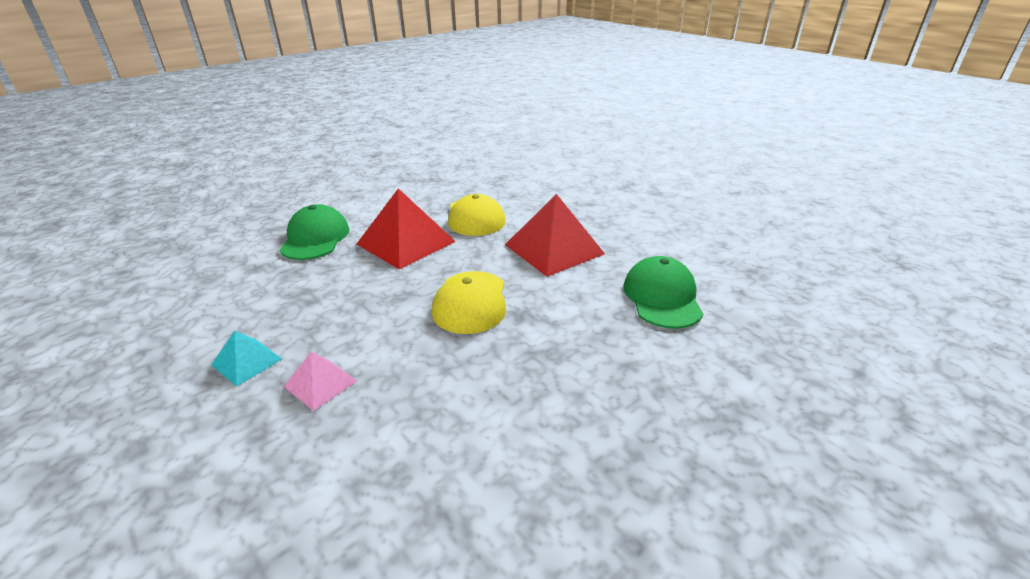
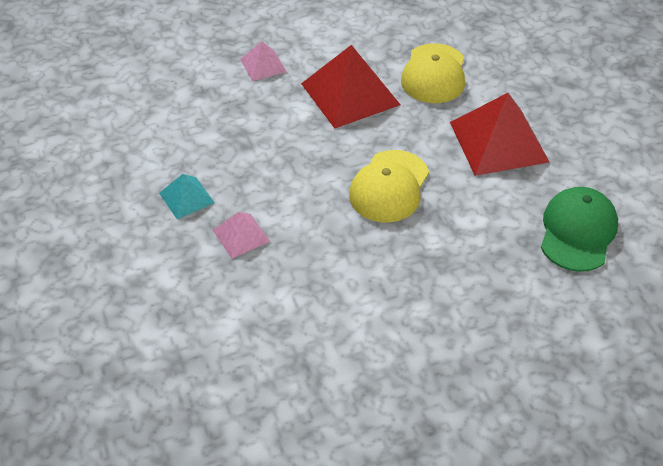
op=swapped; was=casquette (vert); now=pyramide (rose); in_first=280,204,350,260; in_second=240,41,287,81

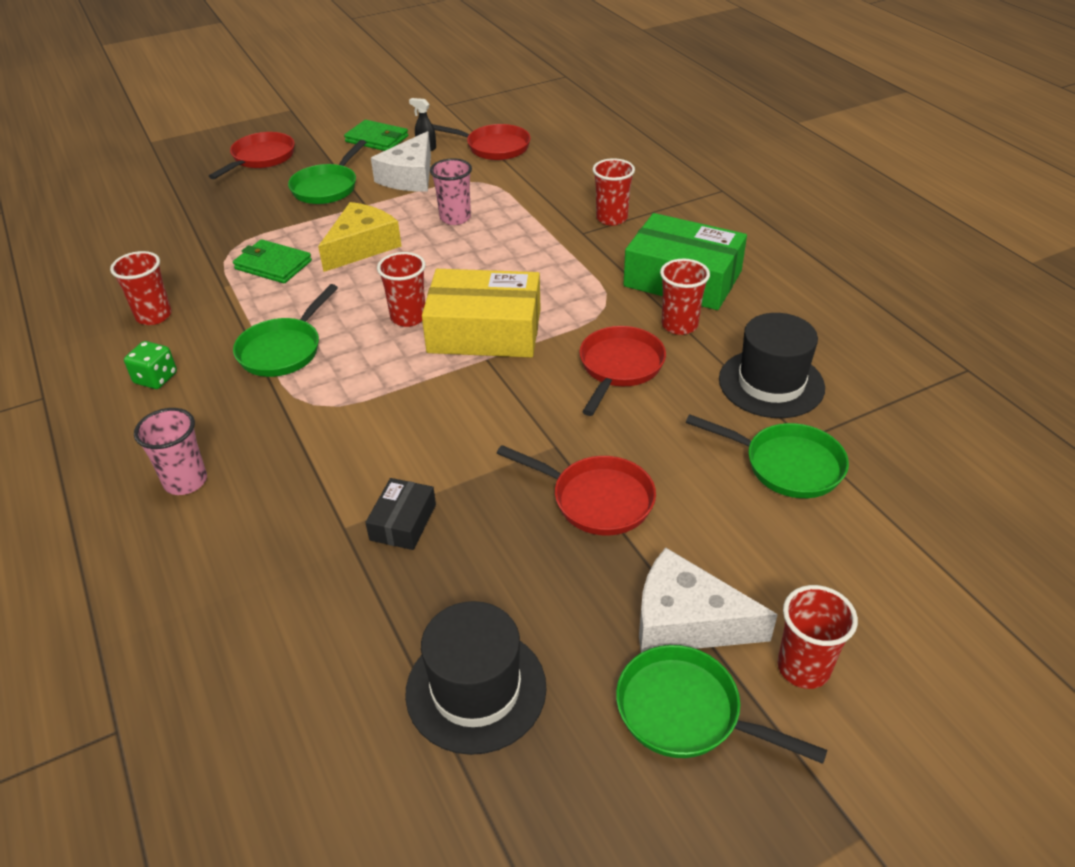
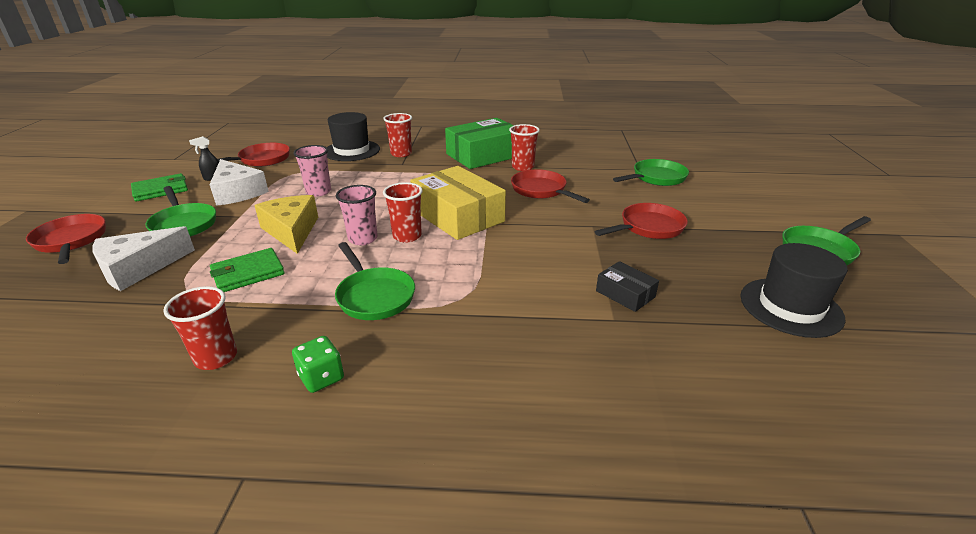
op=shifted; was=gobelet (rose); in_first=134,408,207,495; in_second=336,185,378,245
op=rotated; was=boîte (jaune); in_first=422,269,541,358; in_second=410,166,506,240; clockwise=-75
op=shifted; was=fromage (blanc); in_first=639,548,778,653; in_second=92,226,195,291
op=shifted; was=chapeau (noir); in_first=719,313,825,418; in_second=327,112,380,161
op=gone; was=gobelet (rouge); in_first=778,585,858,689

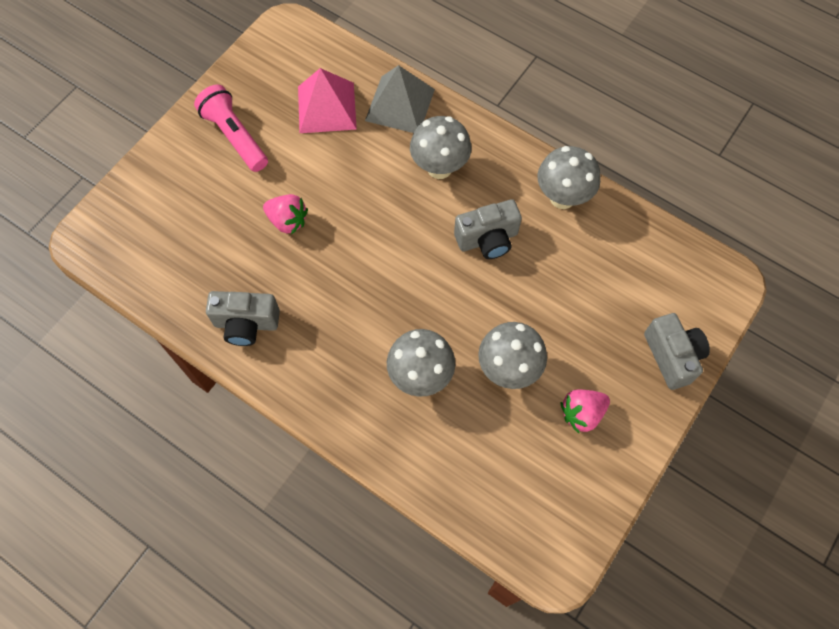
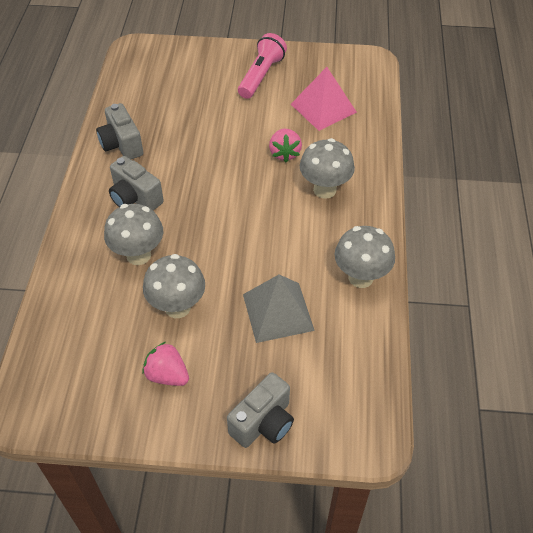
op=shifted; was=fraise (rose); in_first=263,194,308,235; in_second=269,128,302,162
op=shifted; was=pyramide (gris); in_first=365,65,435,133; in_second=243,274,315,343
op=shifted; was=appareil photo (gris); in_first=454,199,522,259; in_second=109,156,164,210

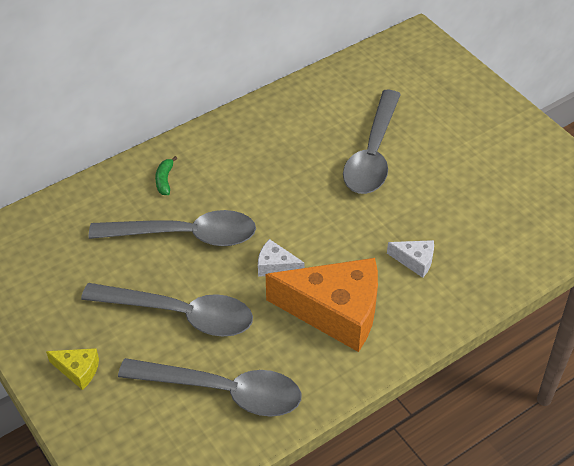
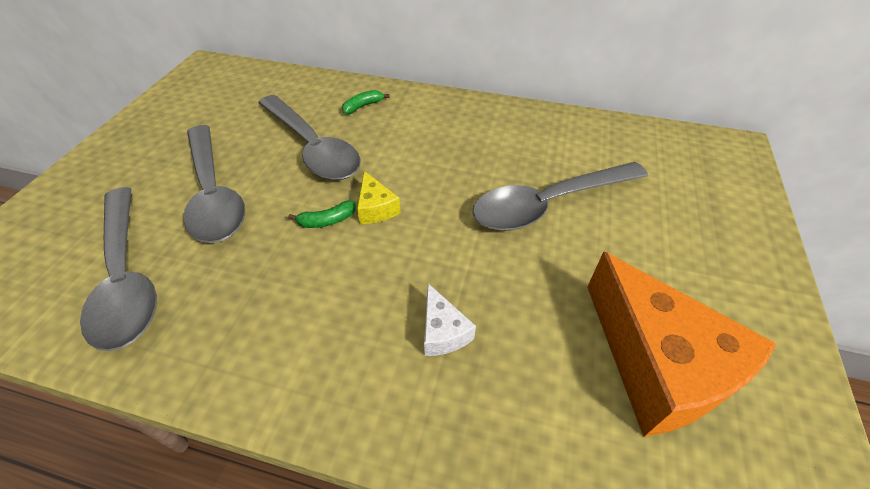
op=shifted; was=fromage (jaune); in_first=46,348,99,390; in_second=357,171,401,224
op=swapped; was=fromage (blanc); now=banane (vert); in_first=258,239,305,277; in_second=288,201,356,228
op=shifted; was=fromage (orange); in_first=266,258,378,352; in_second=587,251,777,437

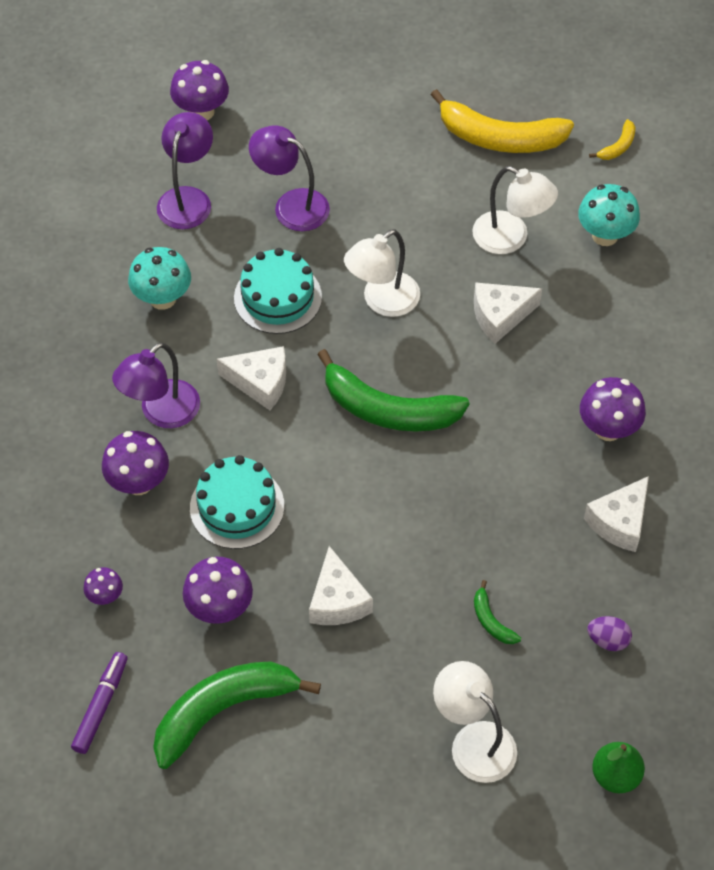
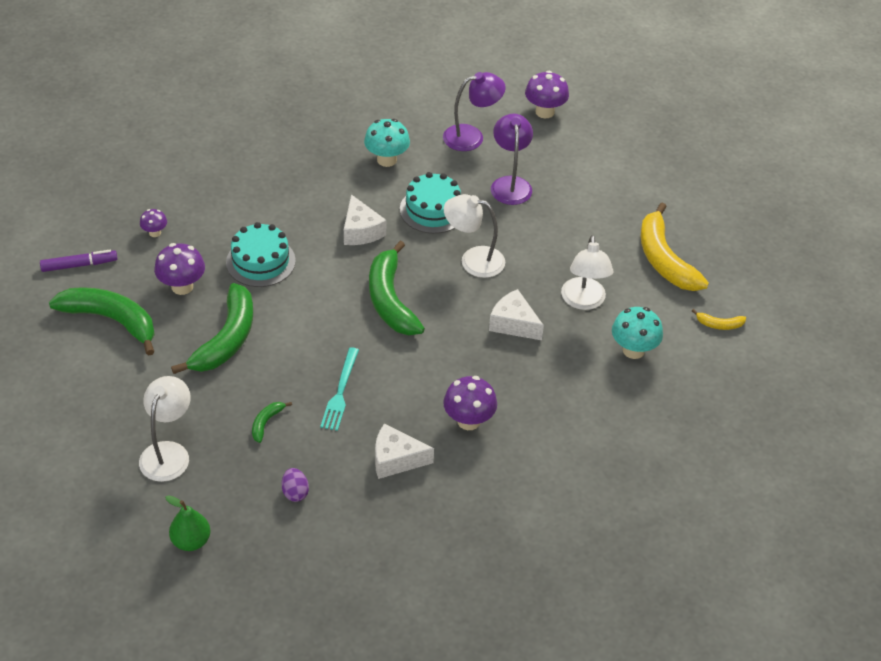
op=gone; was=champignon (violet); in_first=102,431,169,495
op=gone; was=lampe (violet); in_first=112,342,200,428
op=swapped; was=fromage (blanc); now=banane (vert); in_first=309,546,373,625; in_second=171,283,253,374
op=new; now=fourchette (turquoise); in_second=320,347,359,431

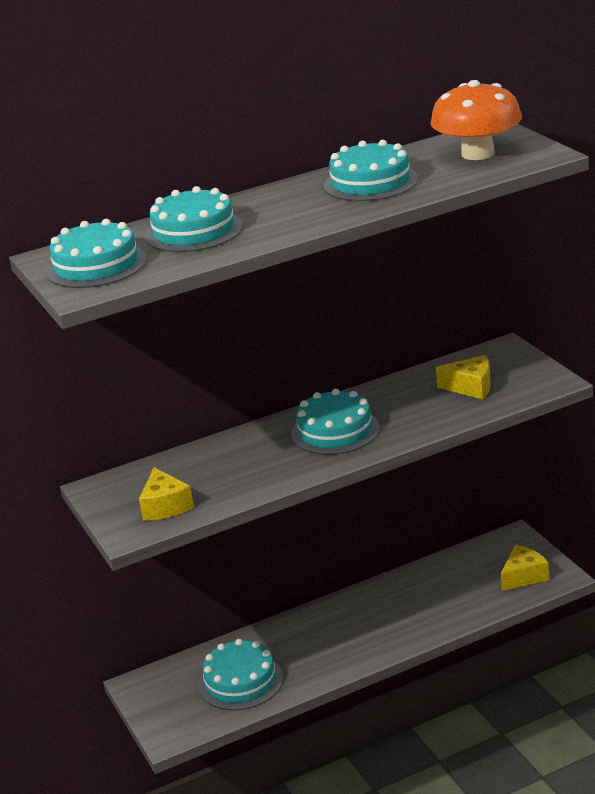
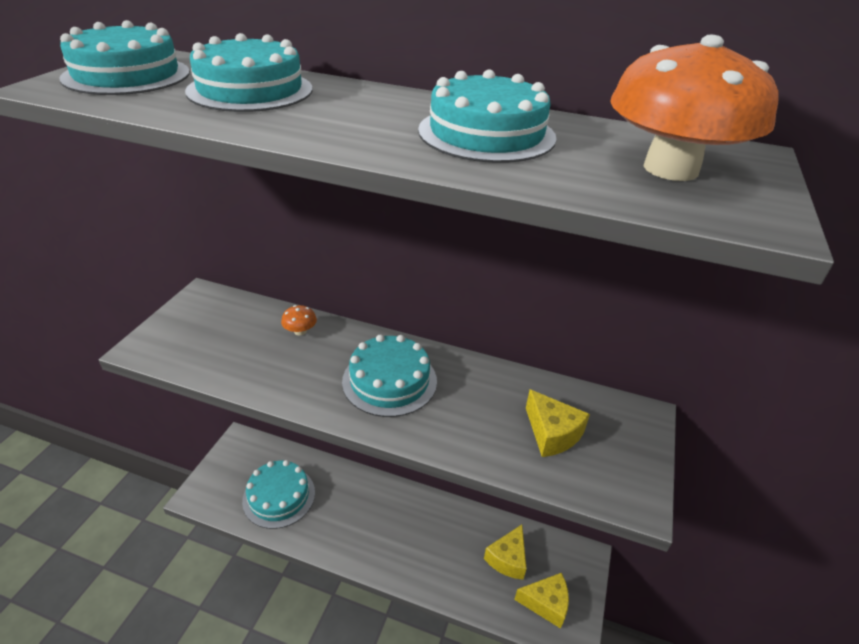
op=shifted; was=fromage (jaune); in_first=139,467,194,521; in_second=484,525,527,580
op=new; now=champignon (orange); in_second=281,305,317,335

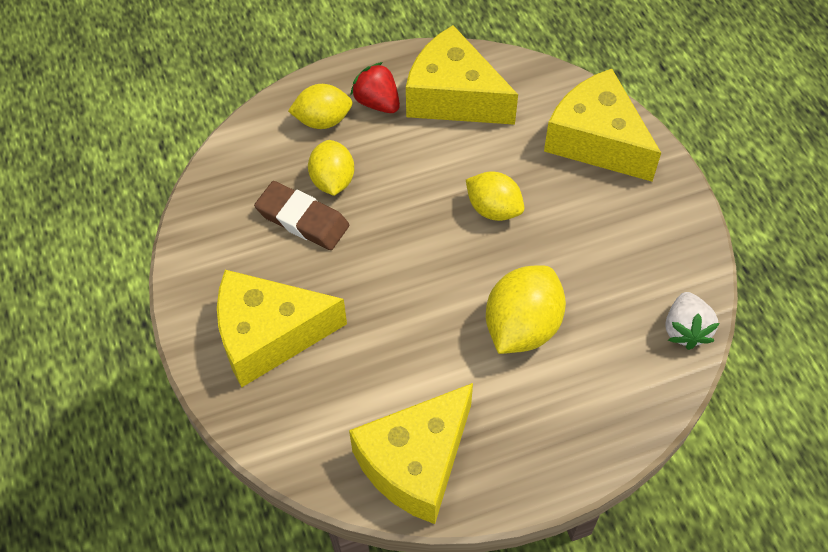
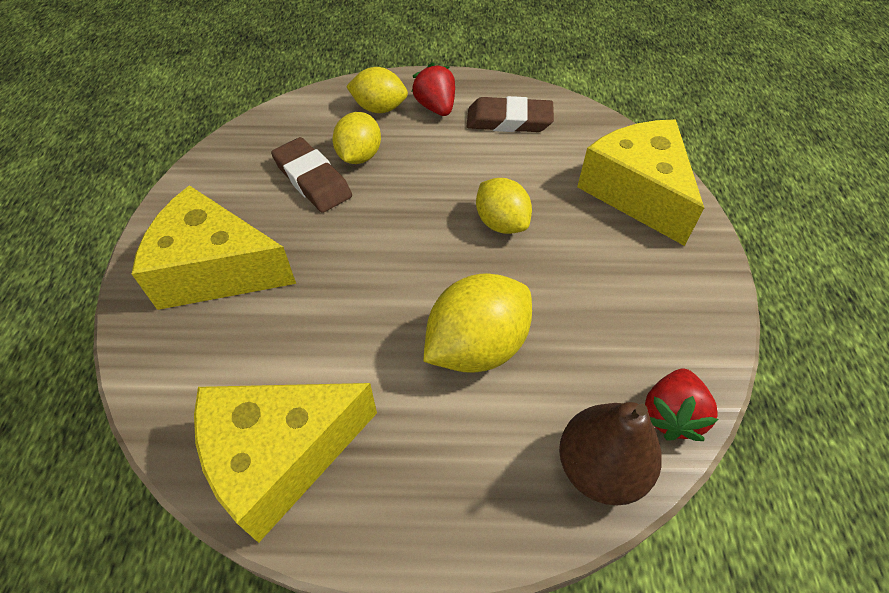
op=swapped; was=fromage (jaune); now=gomme (marron); in_first=406,25,518,125; in_second=467,96,554,132
op=repainted; was=fraise (blanc); now=fraise (rouge); in_first=666,292,719,350; in_second=645,369,718,441
op=new; now=poire (marron); in_second=559,402,662,506

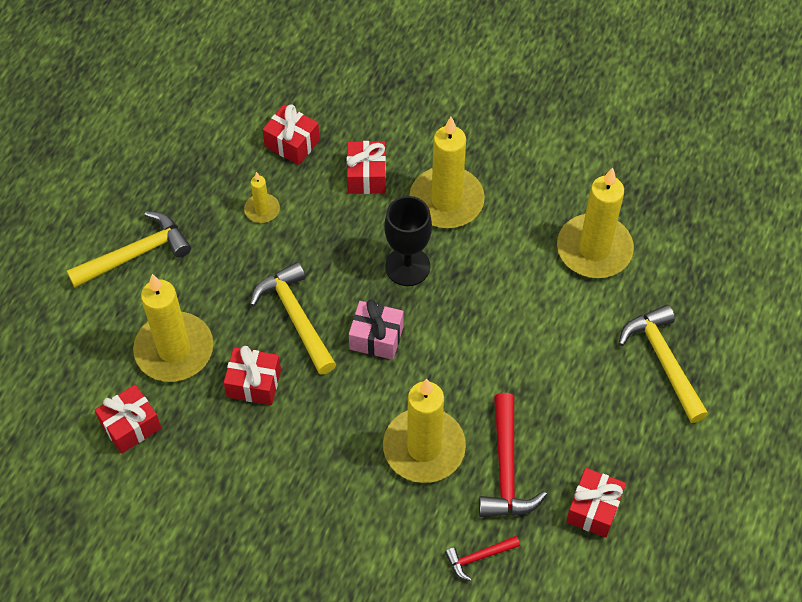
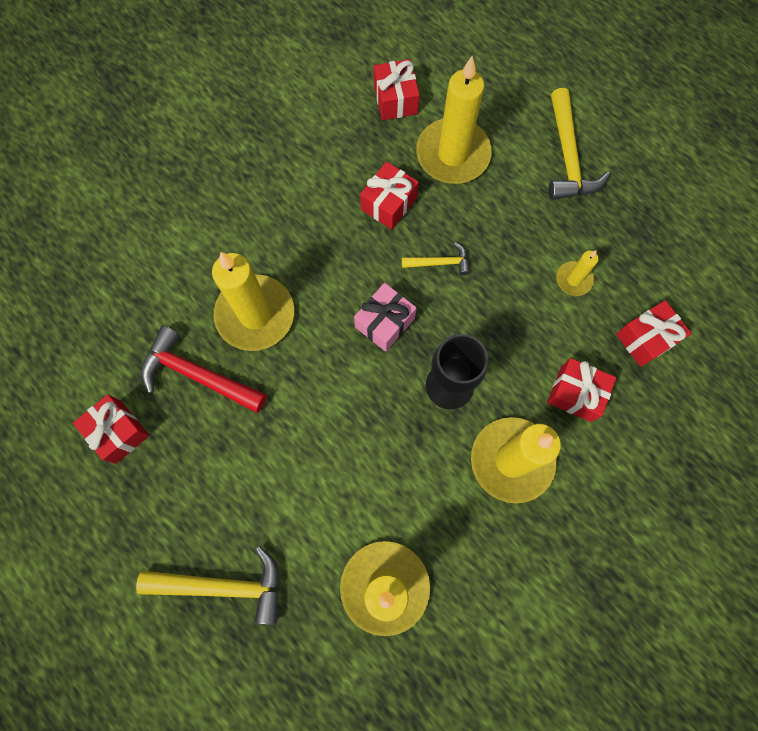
op=scaled; was=marteau (jaune); in_first=250,262,336,375; in_second=402,242,470,275; ratio=0.54
op=gone; was=marteau (rouge); in_first=445,536,520,581

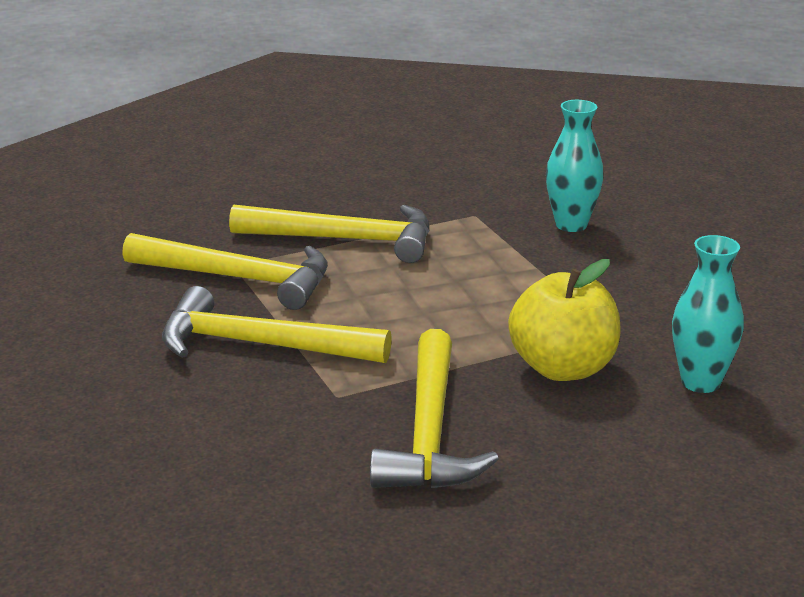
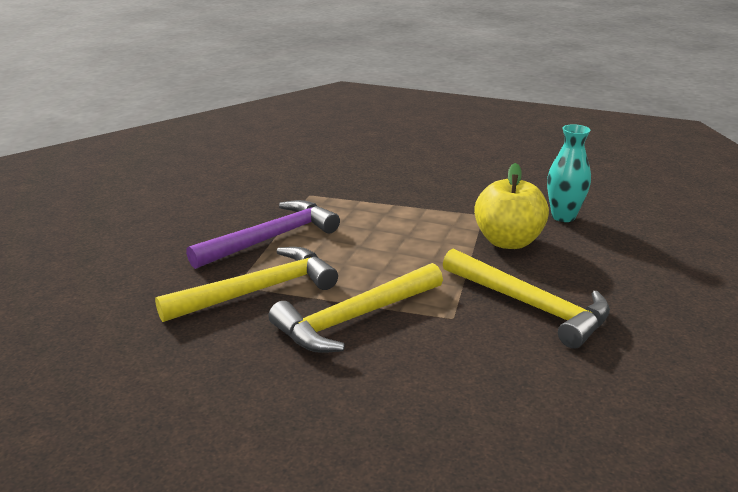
op=repainted; was=marteau (jaune); now=marteau (violet); in_first=229,204,429,263; in_second=186,200,340,269
op=gone; was=vase (turquoise); in_first=546,100,604,232

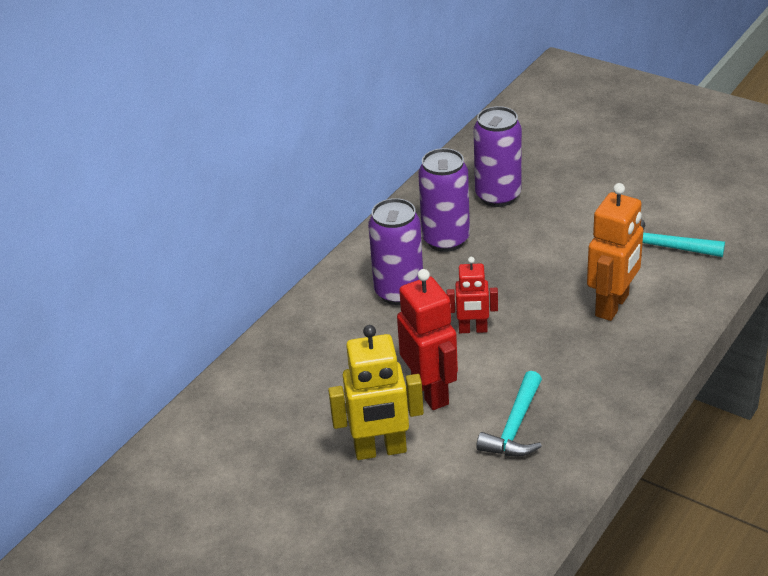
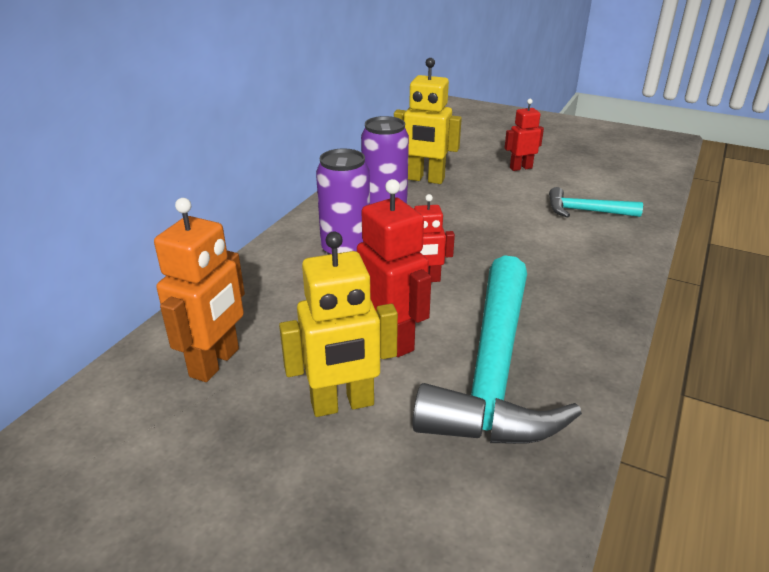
op=swapped; was=canette (violet); now=robot (jaune); in_first=474,106,522,207; in_second=394,58,462,184
op=scaled; was=marteau (turquoise); in_first=476,371,542,456; in_second=412,255,582,444; ratio=2.08
op=shifted; was=robot (orange); in_first=587,183,643,321; in_second=154,198,245,382
op=new; now=robot (rouge); in_second=505,99,544,171

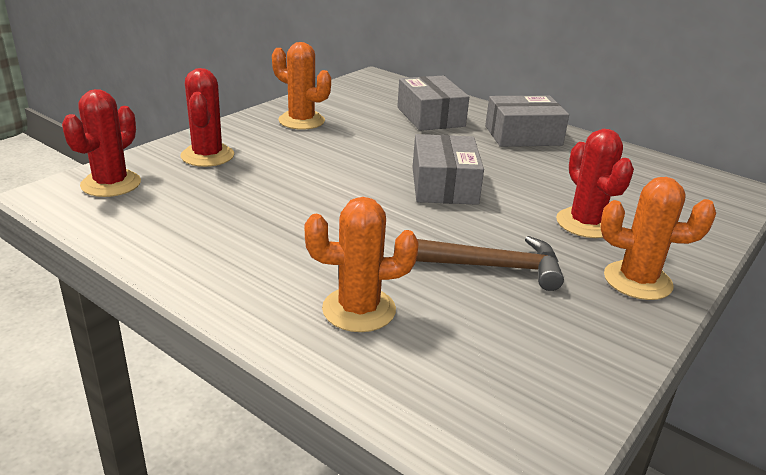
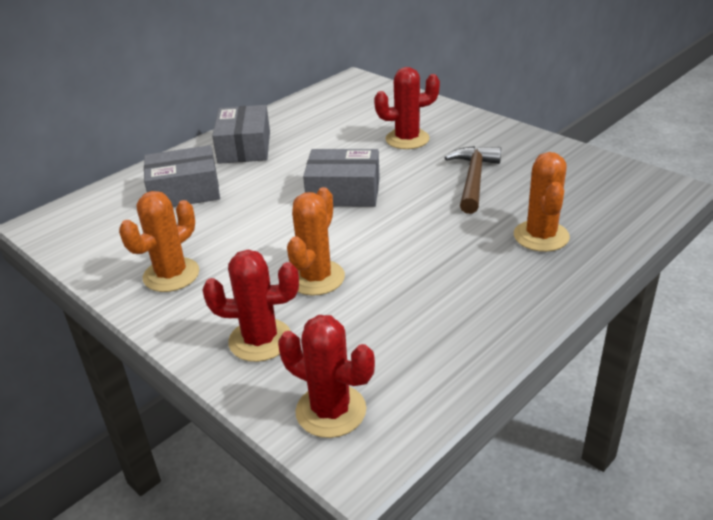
op=shifted; was=cactus (orange); in_first=601,177,716,300; in_second=287,187,345,296

